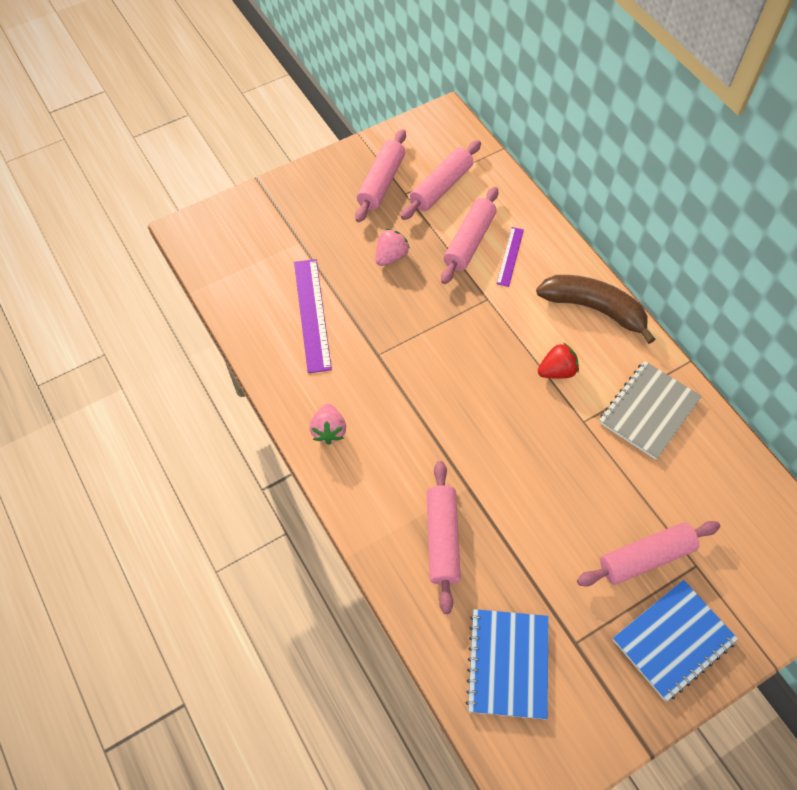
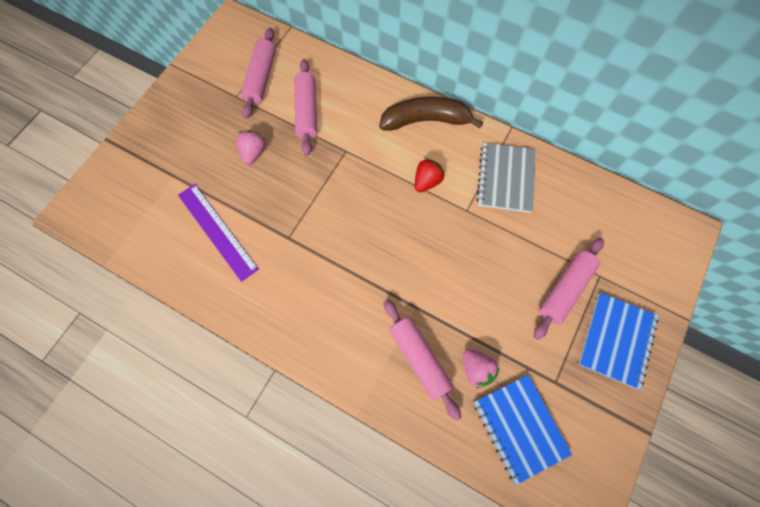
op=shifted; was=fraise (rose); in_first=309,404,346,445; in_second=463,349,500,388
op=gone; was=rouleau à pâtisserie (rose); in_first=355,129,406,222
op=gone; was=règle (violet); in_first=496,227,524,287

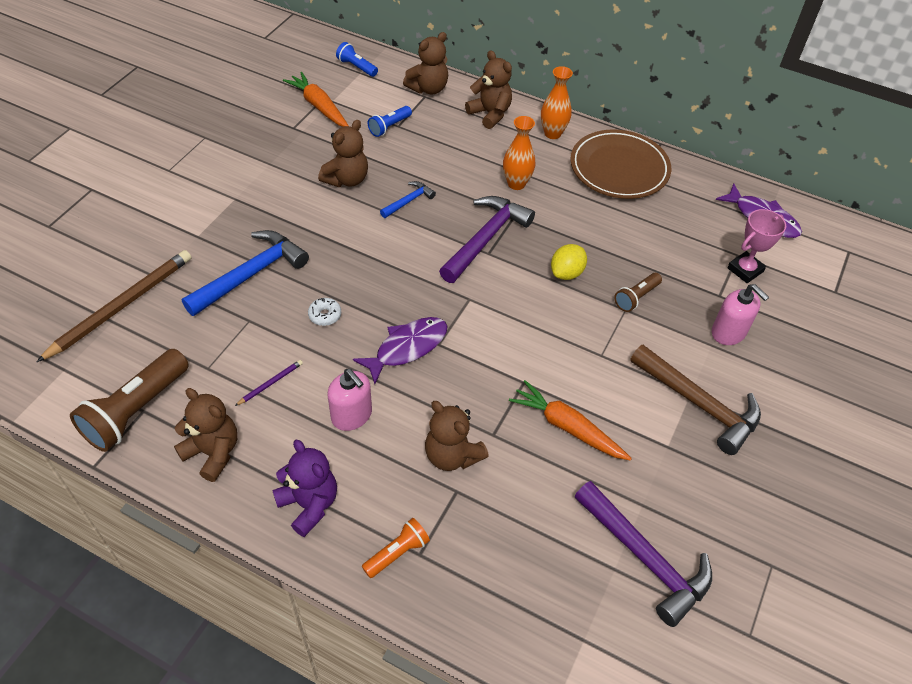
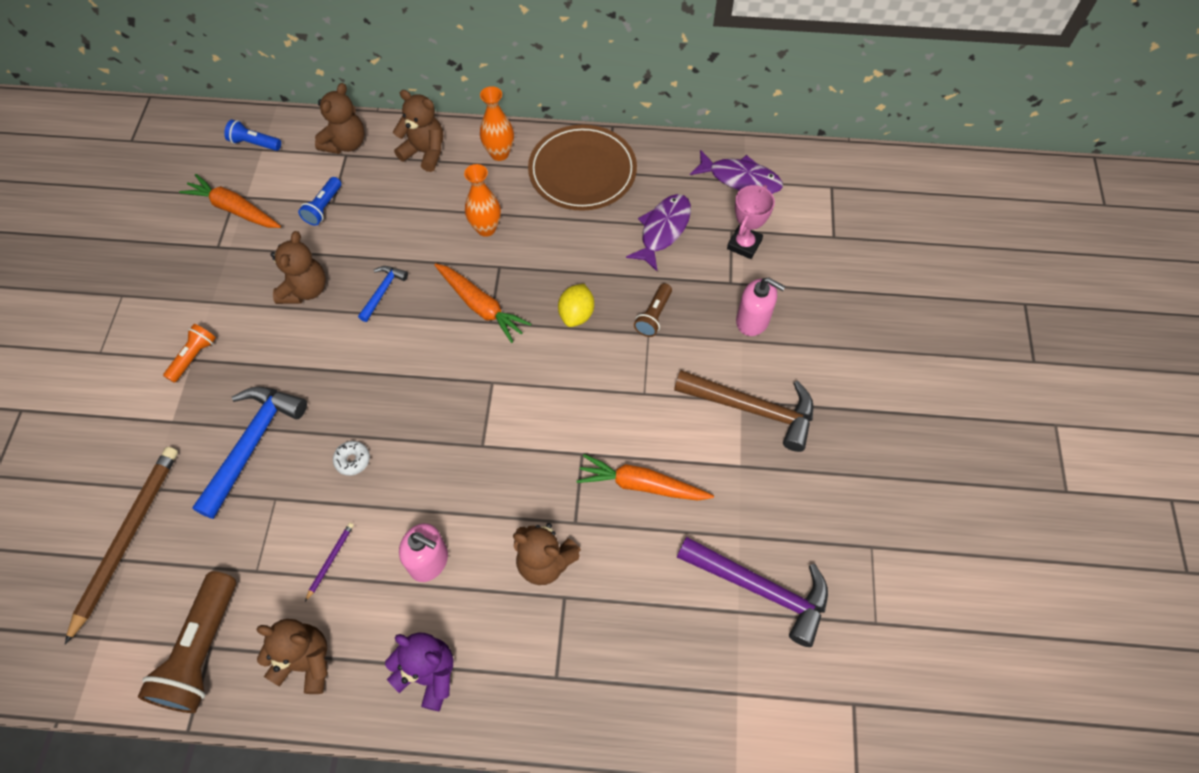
op=shifted; was=poisson (violet); in_first=353,317,448,384; in_second=626,194,691,271
op=shifted; was=lampe de poche (orange); in_first=362,518,430,578; in_second=163,324,216,383
op=swapped; was=marteau (violet); now=carotte (orange); in_first=439,196,535,283; in_second=434,263,531,343

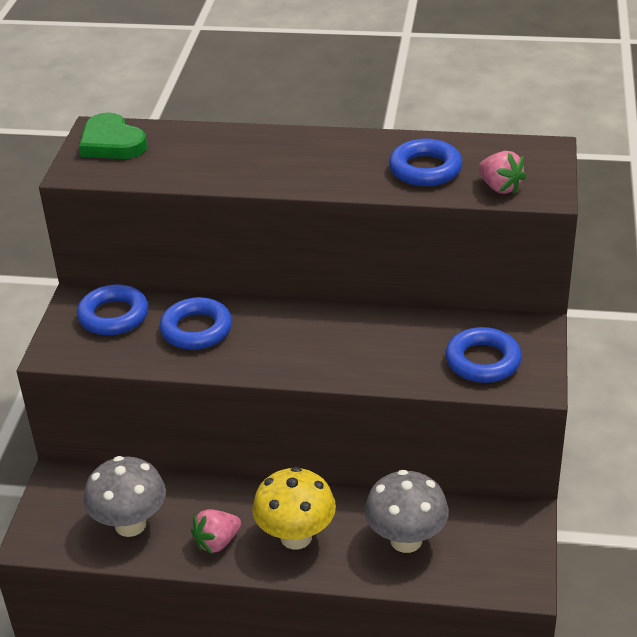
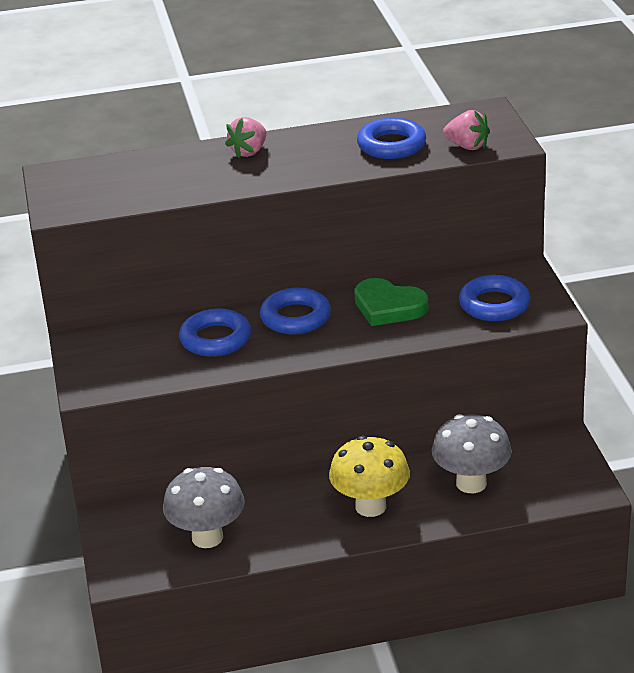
op=shifted; was=anneau (bleu); in_first=77,284,148,335; in_second=260,288,331,334
op=shifted; was=cœur (vert); in_first=79,112,147,159; in_second=354,278,428,326
op=shifted; was=fraise (rose); in_first=191,509,241,554; in_second=225,117,266,158

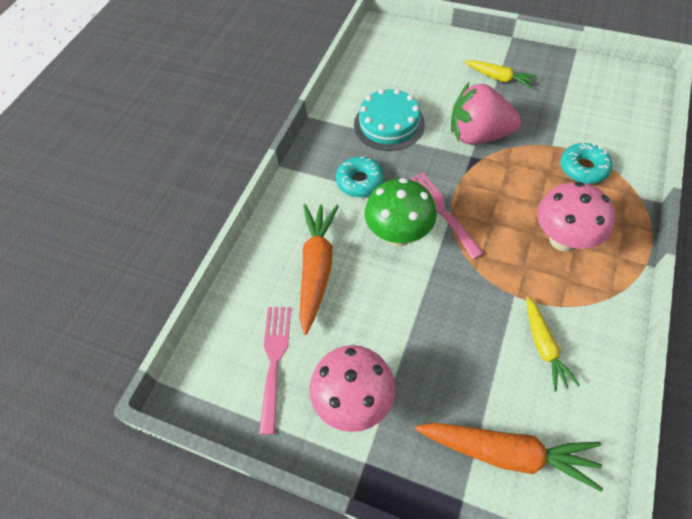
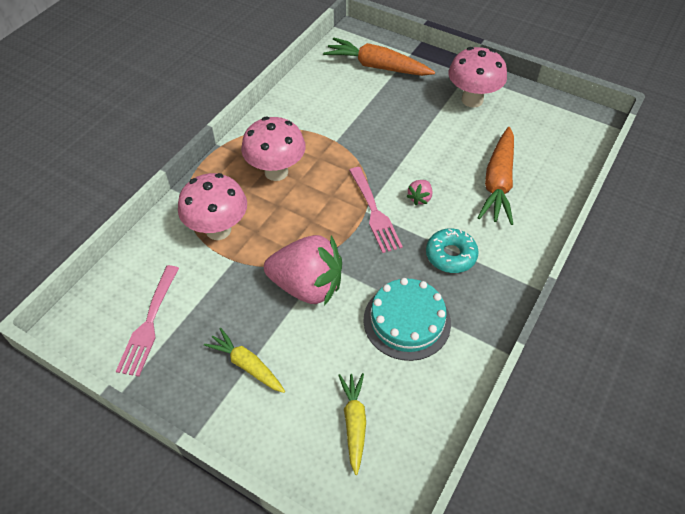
op=shifted; was=fourchette (rose); in_first=259,307,291,435; in_second=116,265,179,377
op=swapped; was=champignon (vert); now=fraise (rose); in_first=365,178,437,246; in_second=407,180,432,205
op=shifted; was=carotte (jaune); in_first=526,297,580,392; in_second=338,373,366,475
op=swapped; was=beignet (turquoise); now=champignon (rose); in_first=560,143,612,184; in_second=178,173,247,240

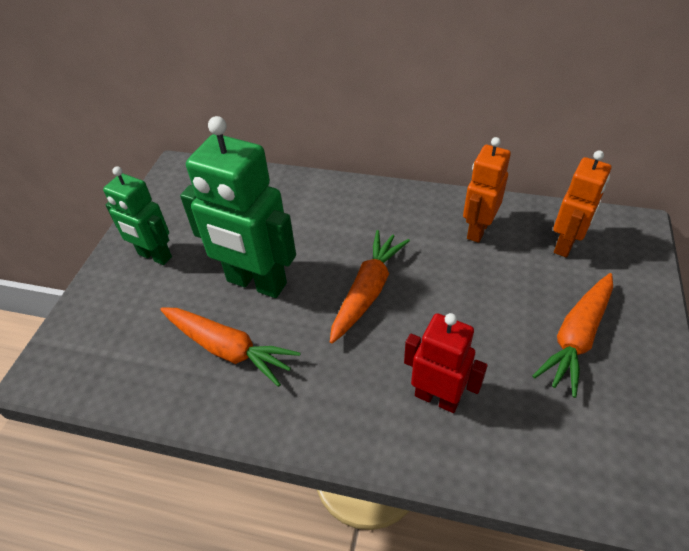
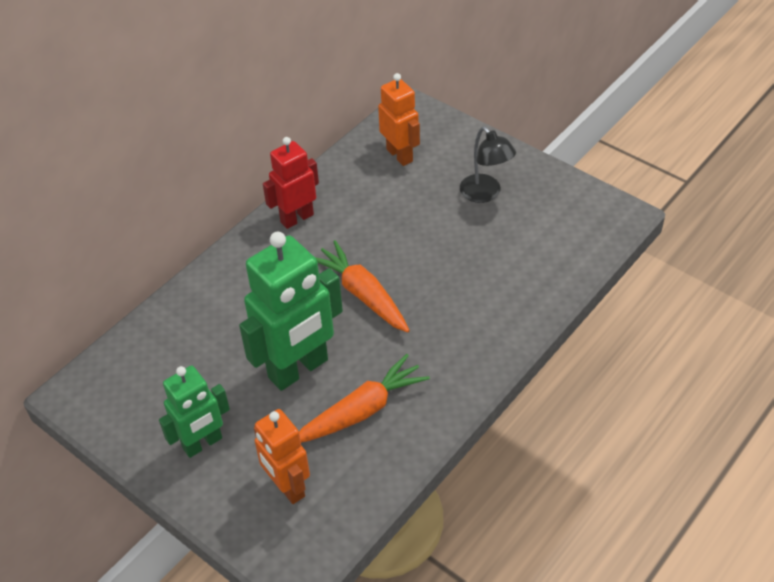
op=shifted; was=robot (rouge); in_first=404,313,488,413; in_second=263,137,319,229
op=shifted; was=robot (orange); in_first=463,137,511,243; in_second=254,409,310,504
op=swapped; was=carotte (orange); now=lampe (noir); in_first=532,273,613,398; in_second=460,126,516,203

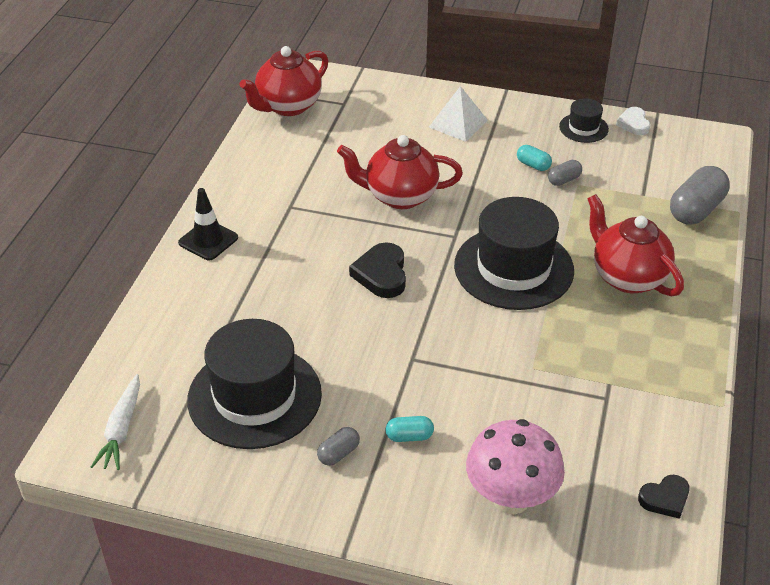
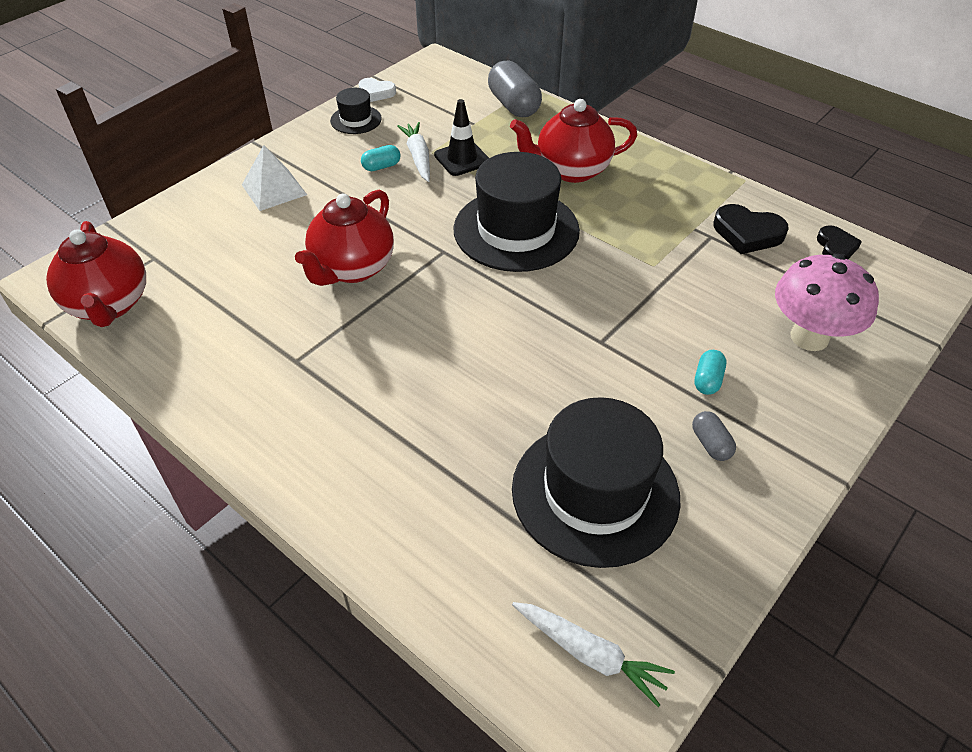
op=shifted; was=cône de chantier (noir); in_first=178,188,238,260; in_second=434,99,489,176
op=shifted; was=cœur (noir); in_first=349,242,406,298; in_second=713,204,788,254
op=swapped; was=gélule (gris); now=carotte (blanc); in_first=548,160,582,186; in_second=397,122,430,182

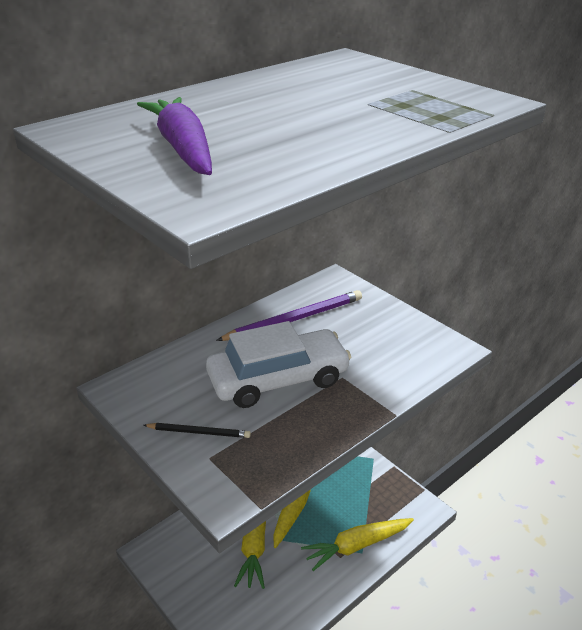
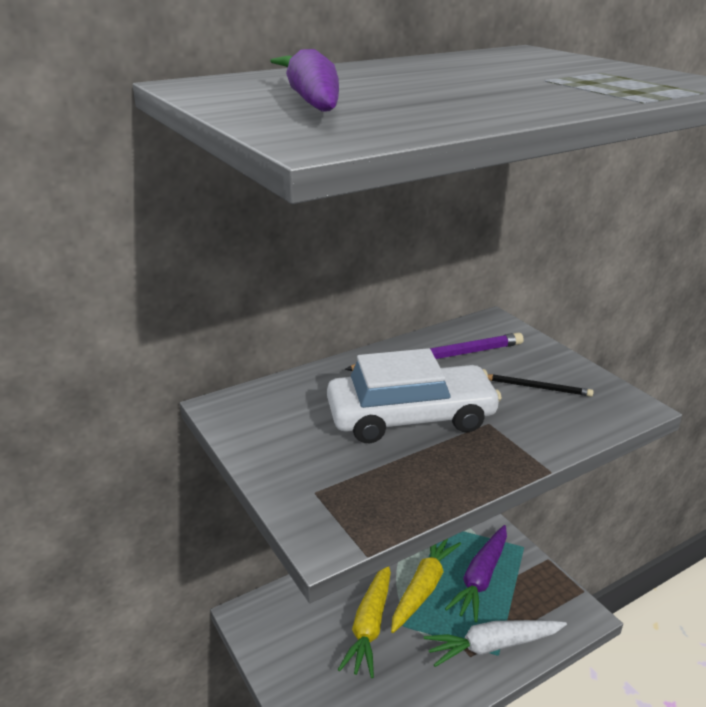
op=shifted; was=crayon (noir); in_first=144,423,251,438; in_second=488,374,594,397
op=repainted; was=carotte (jaune); now=carotte (blanc); in_first=301,518,414,571; in_second=424,620,567,667
op=new; now=carotte (violet); in_second=445,525,507,622

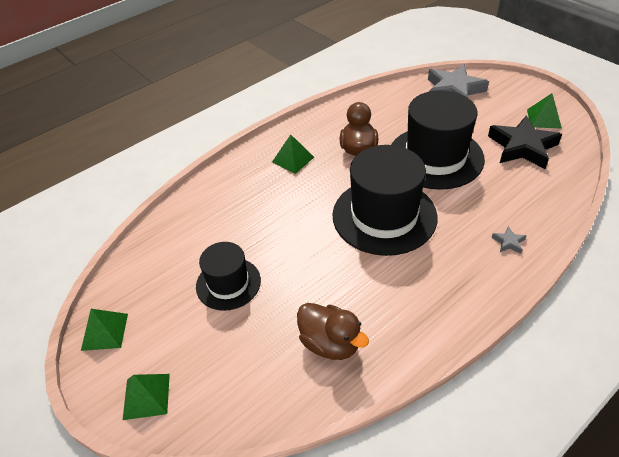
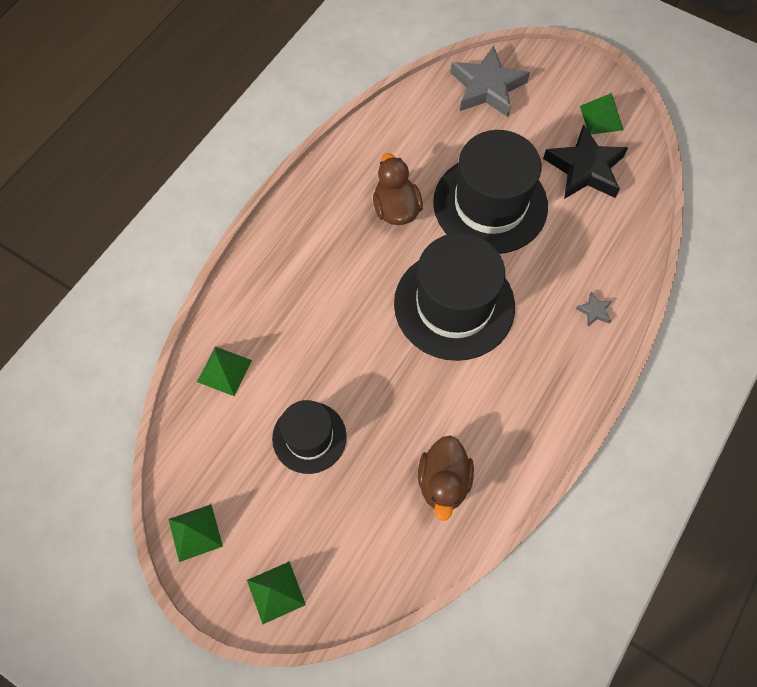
op=shifted; was=pyramide (vert); in_first=272,135,314,174; in_second=197,347,252,396
op=rotated; was=canard (marron); in_first=297,303,369,360; in_second=418,435,474,521; clockwise=75

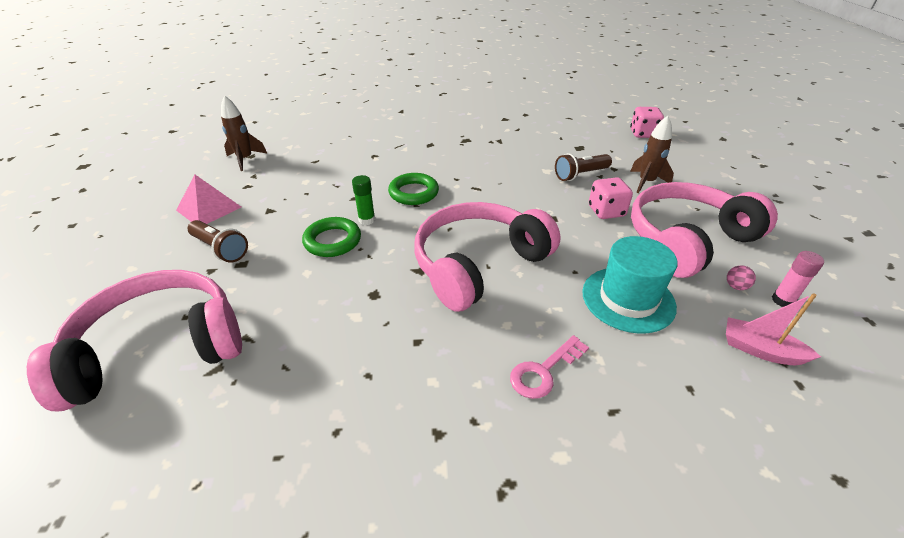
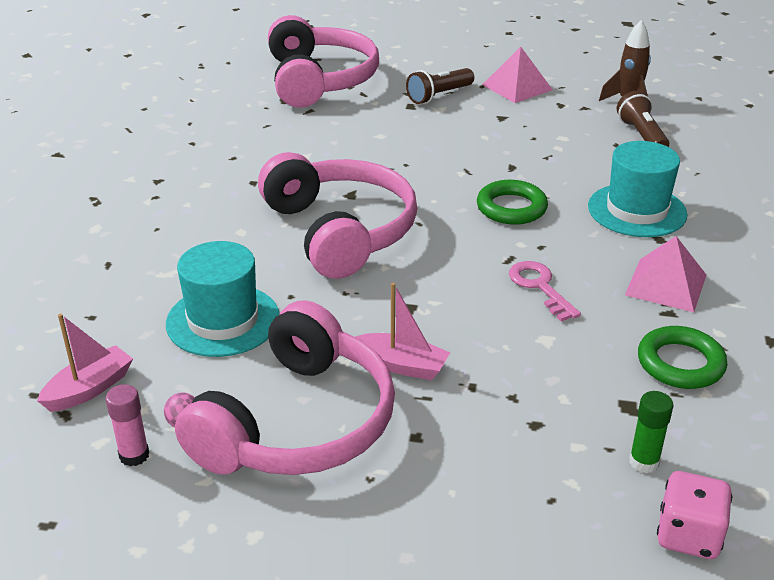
op=shifted; was=anneau (vert); in_first=302,217,361,257; in_second=638,326,727,389
op=shifted; was=bâton de colle (vert); in_first=352,175,375,225; in_second=629,391,674,473
op=shifted; was=clé (rose); in_first=510,335,589,399; in_second=509,261,581,321
op=shifted; was=lampe de poche (marron); in_first=555,153,612,181; in_second=617,91,669,147
op=swapped; was=dé (rose); now=bateau (rose); in_first=589,177,633,219; in_second=355,283,450,380
op=gone; was=fusée (marron); in_first=630,116,674,193
op=rotated; was=casque audio (rose); in_first=631,182,778,278; in_second=175,300,395,475; clockwise=45
op=new; now=chapeau (turquoise); in_second=588,141,687,237
op=new; now=pyramide (rose); in_second=625,236,706,312

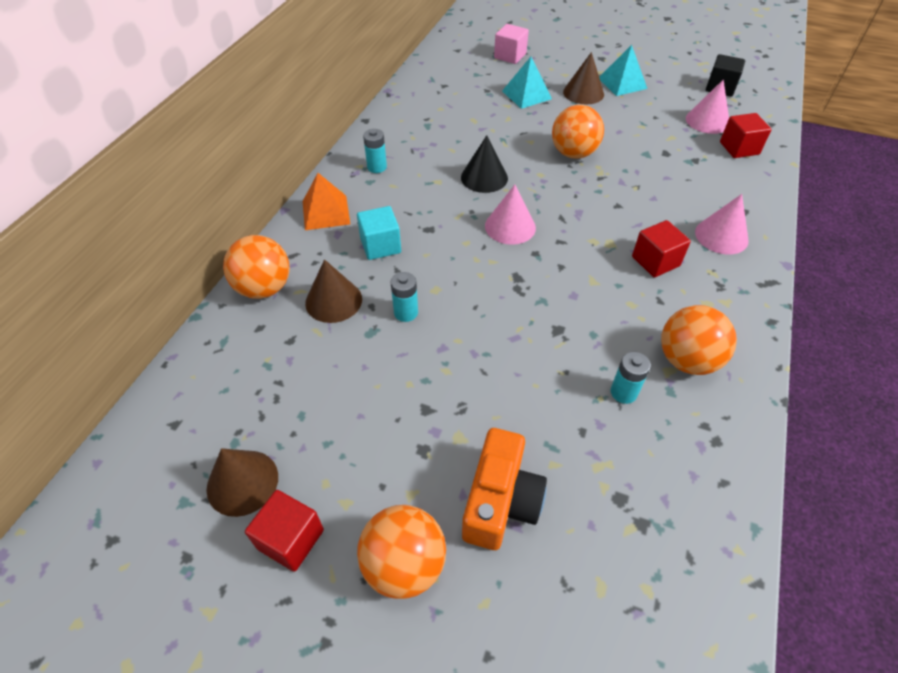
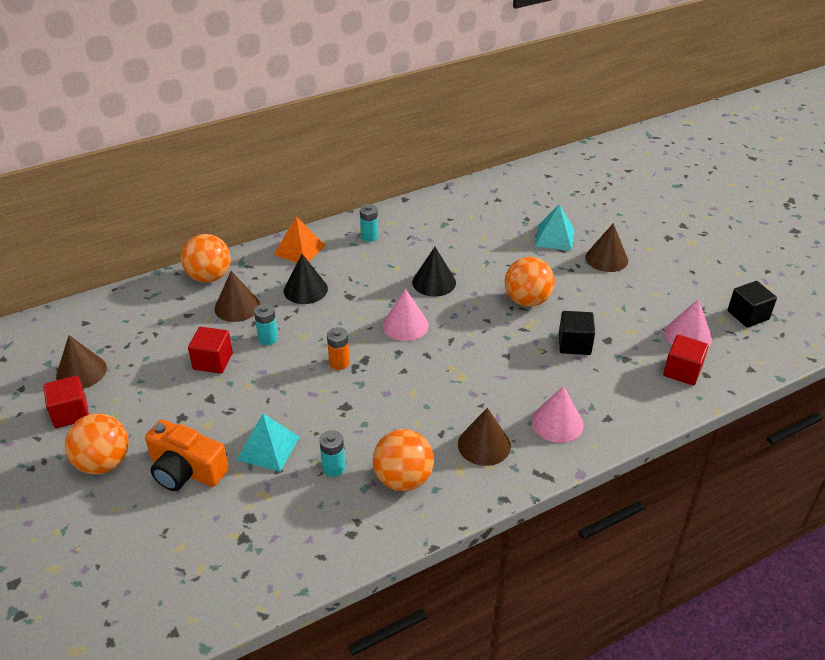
op=swapped; was=cube (turquoise); now=cône (noir); in_first=357,206,401,260; in_second=284,254,328,304
op=rotated; was=appareil photo (orange); in_first=462,428,547,550; in_second=145,419,229,491; clockwise=60
op=gone; was=cube (rose); in_first=494,24,529,64
op=shifted; was=pyramide (turquoise); in_first=599,45,647,96; in_second=237,413,299,472
op=shifted; was=cube (rouge); in_first=632,220,691,278; in_second=188,327,233,374
op=new; now=pile (orange); in_second=327,327,350,370
op=new; now=cône (marron); in_second=458,408,511,466
op=new; now=cube (noir); in_second=559,311,595,355

